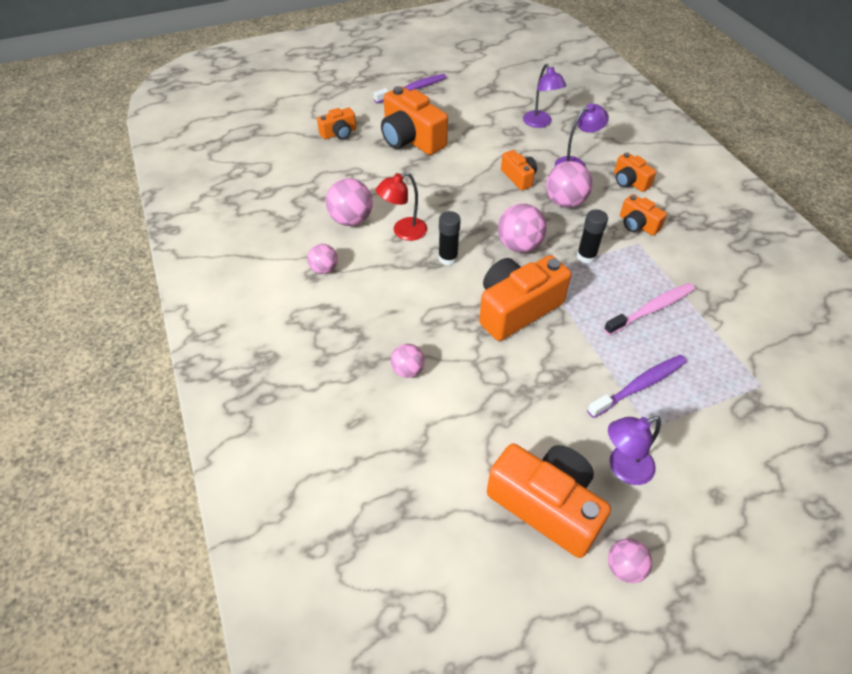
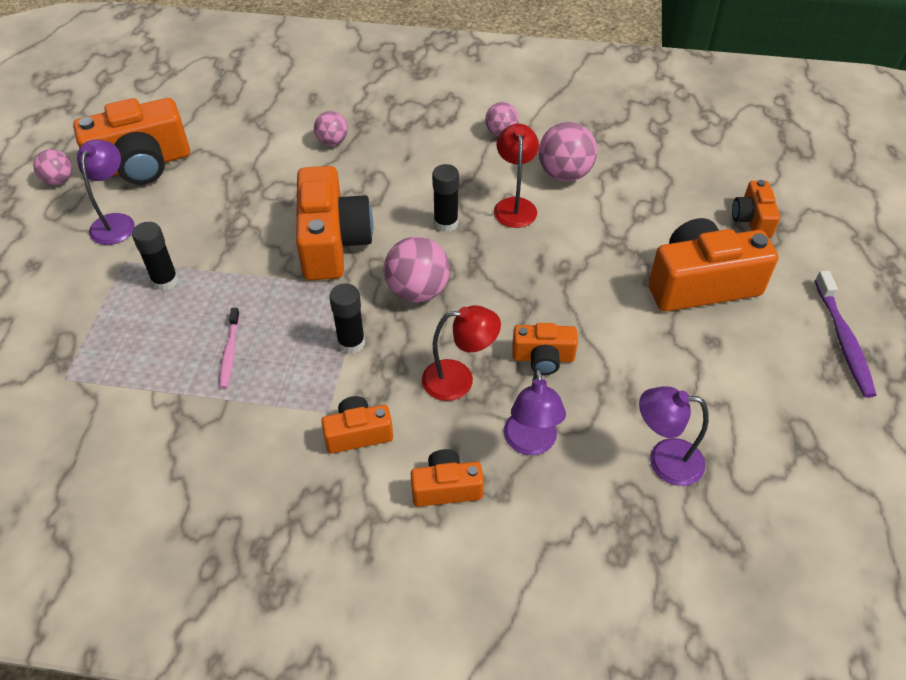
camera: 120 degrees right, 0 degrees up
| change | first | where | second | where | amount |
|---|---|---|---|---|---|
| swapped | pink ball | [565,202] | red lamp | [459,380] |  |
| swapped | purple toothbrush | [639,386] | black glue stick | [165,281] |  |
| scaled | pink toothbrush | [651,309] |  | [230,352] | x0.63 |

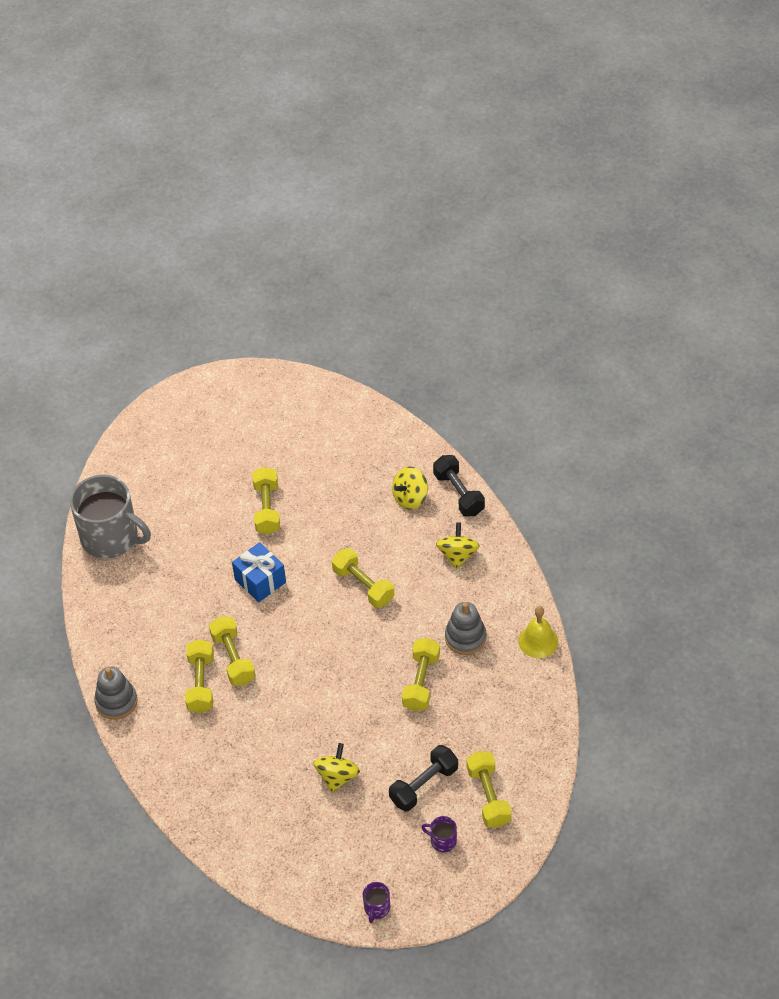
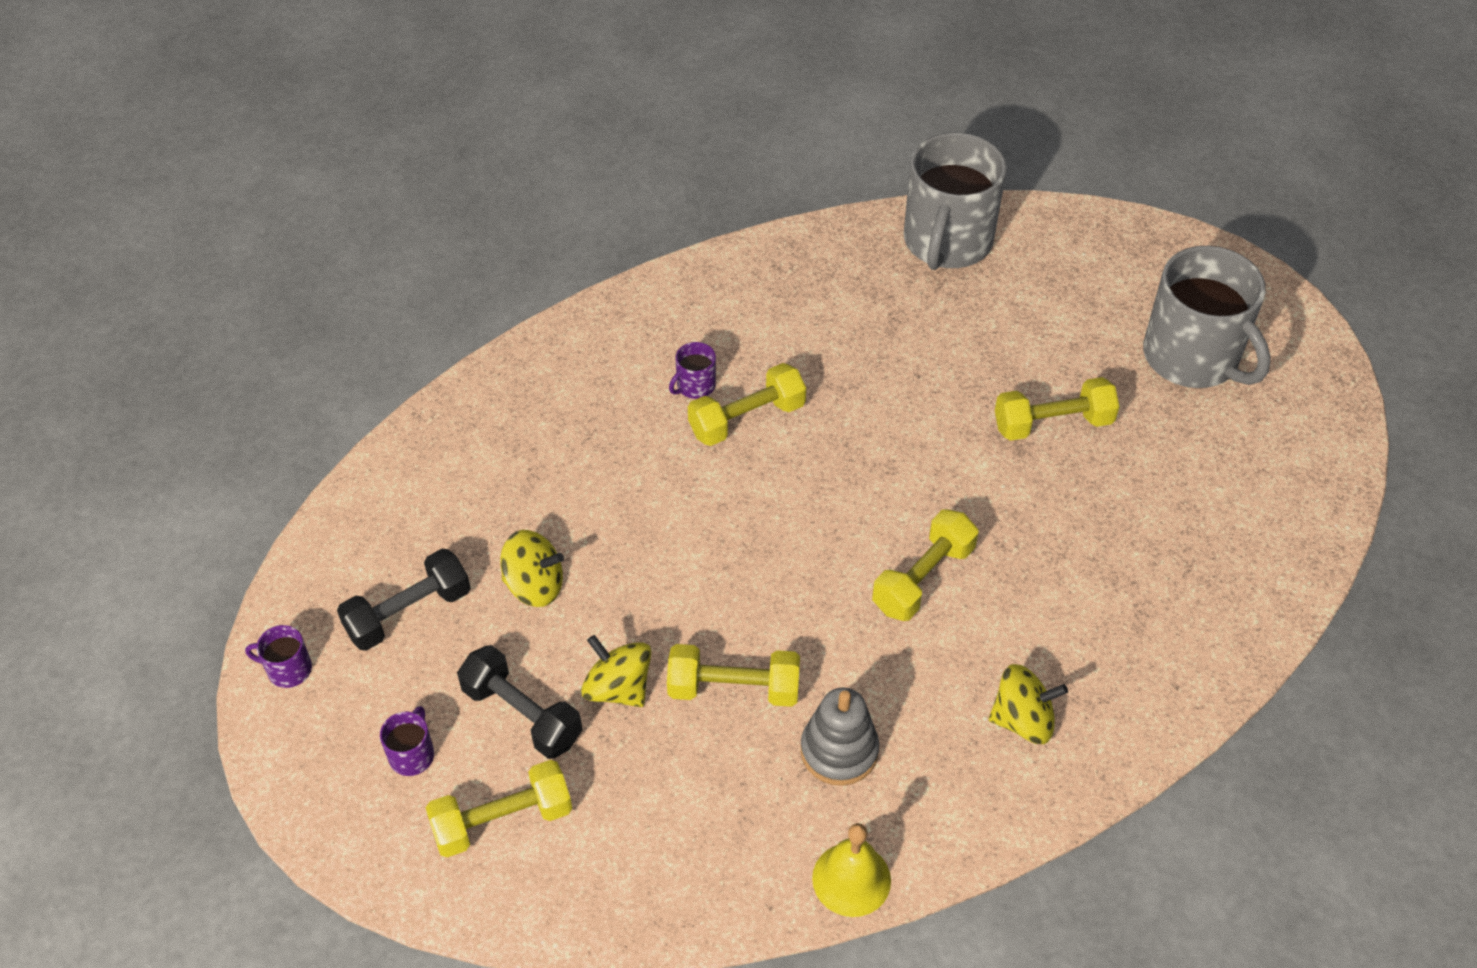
camera: 80 degrees right, 0 degrees up
| change | first | where | second | where | amount |
|---|---|---|---|---|---|
| gone | grey stacking toy | [116,702] |  |  |  |
| gone | blue gift | [260,581] |  |  |  |
| new |  |  | grey mug | [1192,357] |  |
| shifted | yellow spinning top | [410,498] |  | [618,688] |  |
| shifted | black dumbbell | [458,494] |  | [408,613] |  |
| swapped | yellow dumbbell | [201,683] | purple mug | [695,386] |  |

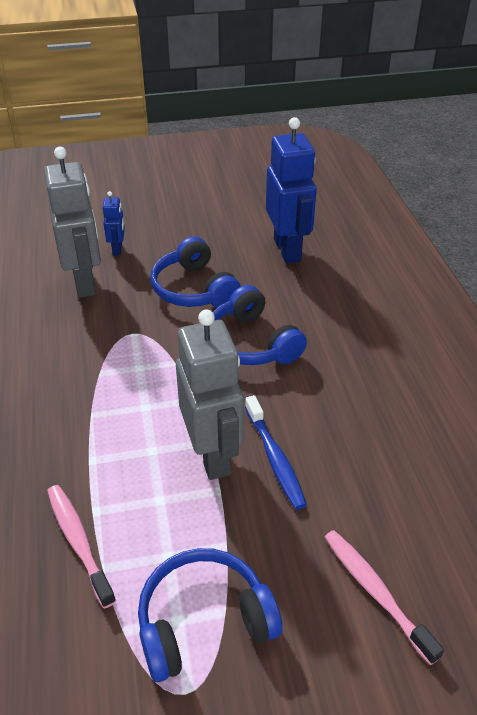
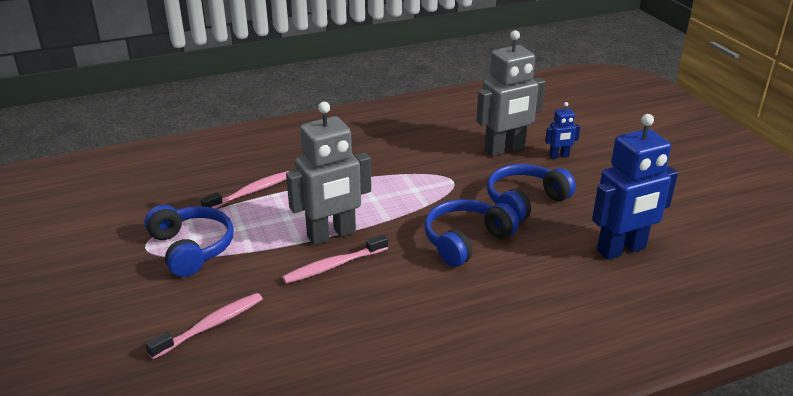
camera: 80 degrees right, 10 degrees down
| change | first | where | second | where | amount |
|---|---|---|---|---|---|
| repainted | blue toothbrush | [275,458] | pink toothbrush | [333,266] |  |

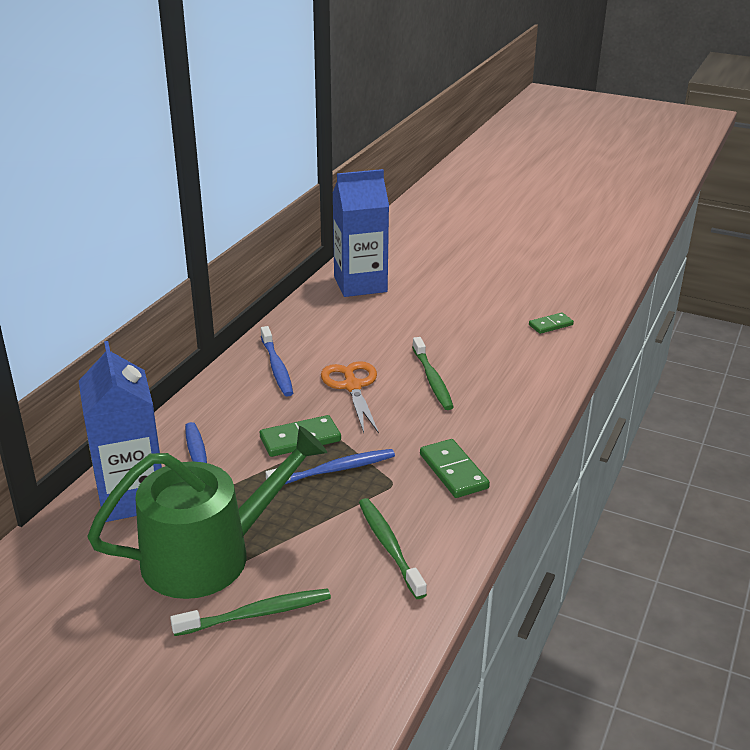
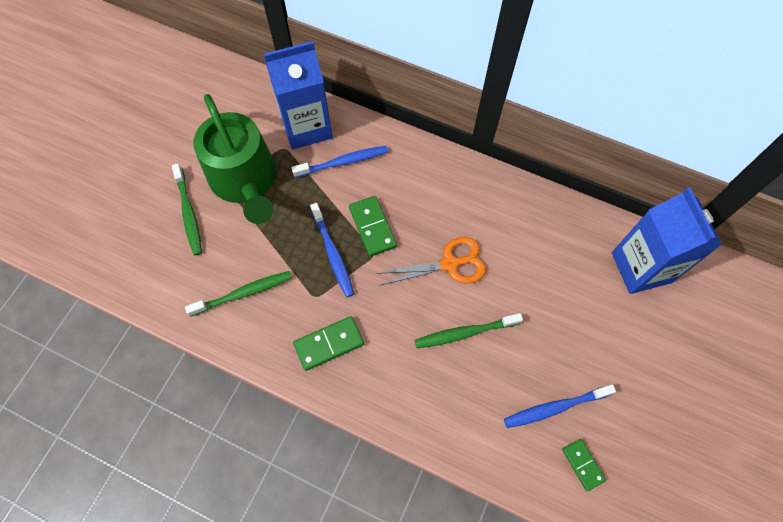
camera: 90 degrees right, 35 degrees up
| change | first | where | second | where | amount |
|---|---|---|---|---|---|
| shifted | blue toothbrush | [276,367] |  | [555,407] |  |

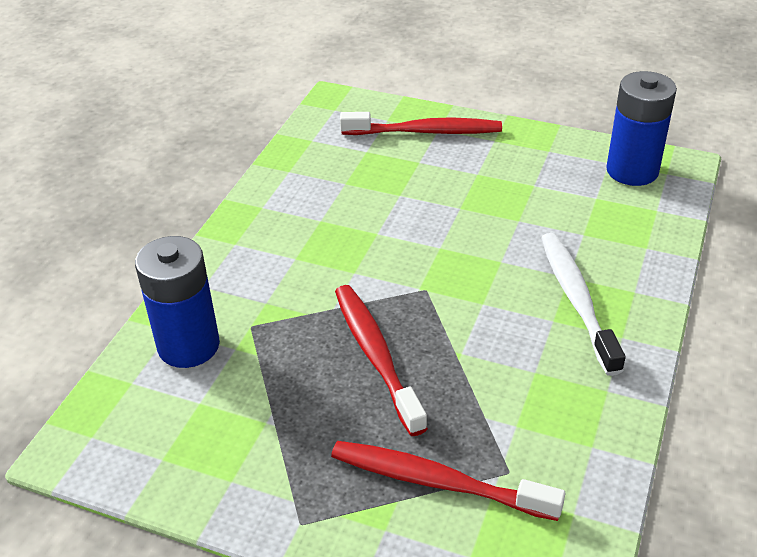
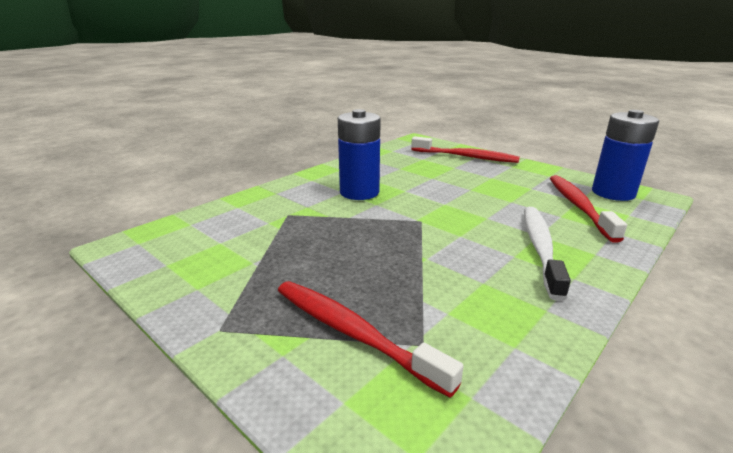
camera: 20 degrees right, 15 degrees down
| change | first | where | second | where | amount |
|---|---|---|---|---|---|
| shifted | blue battery | [188,345] |  | [359,192] |  |
| shifted | red toothbrush | [376,356] |  | [579,207] |  |

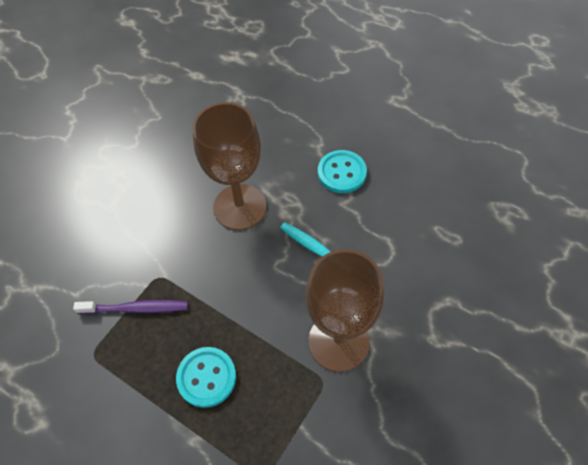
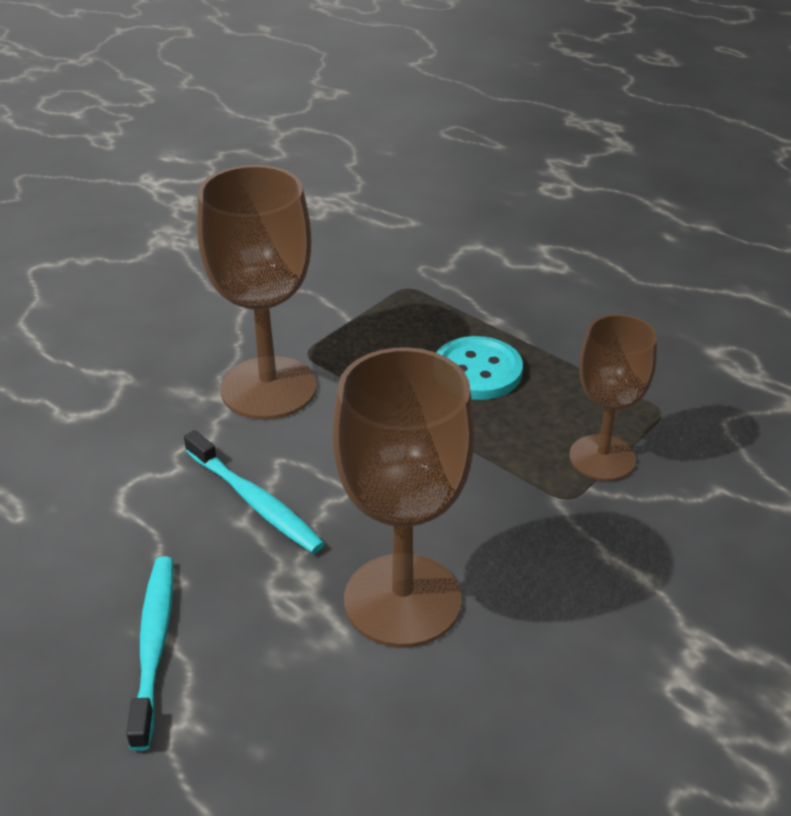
camera: 175 degrees left, 20 degrees down
| change | first | where | second | where | amount |
|---|---|---|---|---|---|
| swapped | purple toothbrush | [136,308] | brown goblet | [602,458] |  |
| swapped | turquoise button | [341,173] | turquoise toothbrush | [154,646] |  |

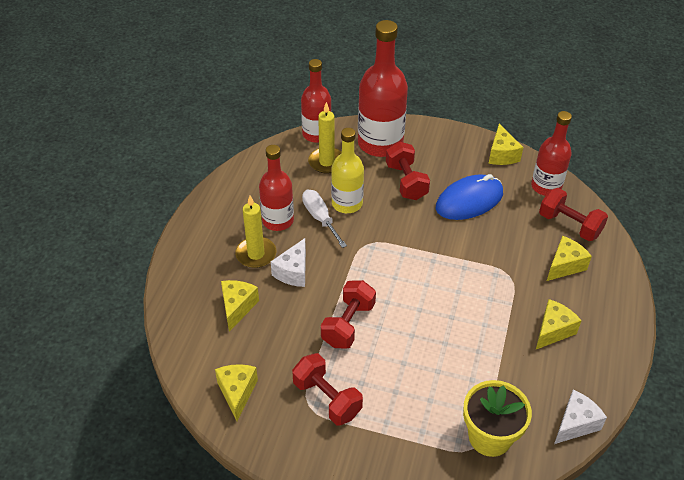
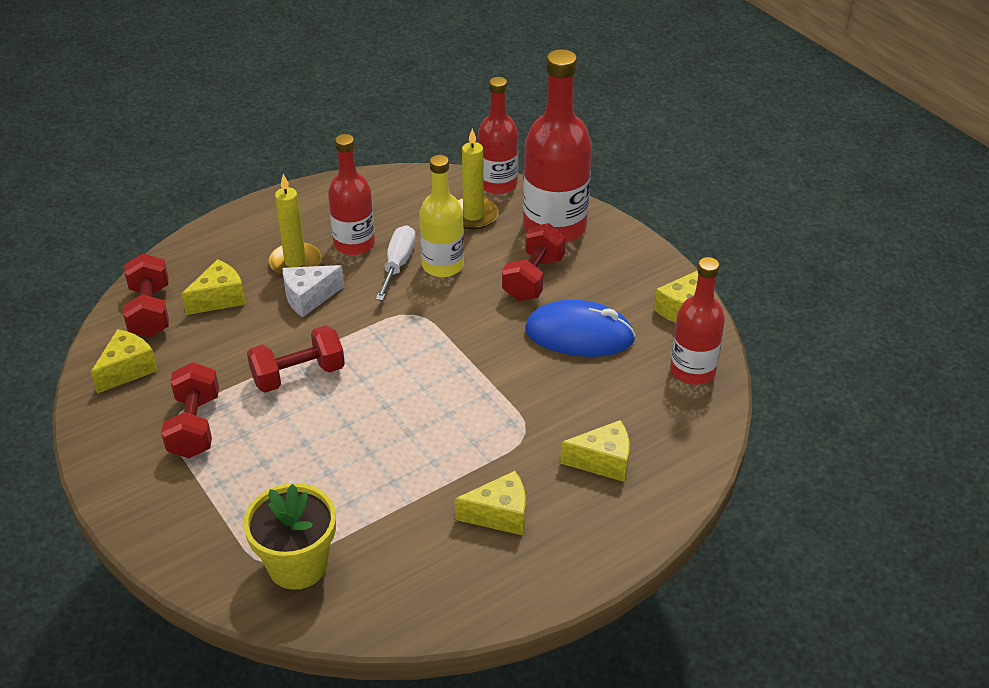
camera: 40 degrees right, 5 degrees down
| change | first | where | second | where | amount |
|---|---|---|---|---|---|
| gone | white cheese | [575,424] |  |  |  |
| shifted | red dumbbell | [569,225] |  | [150,311] |  |

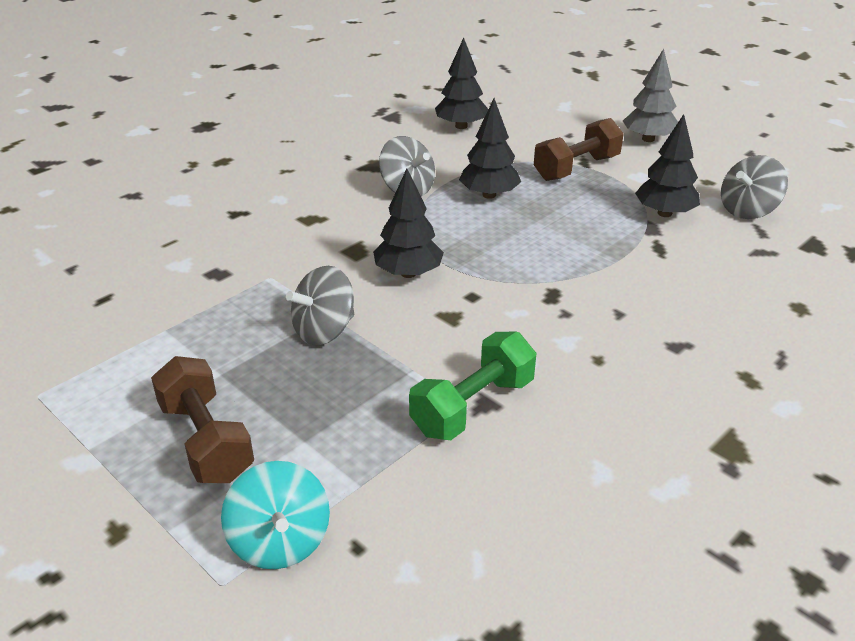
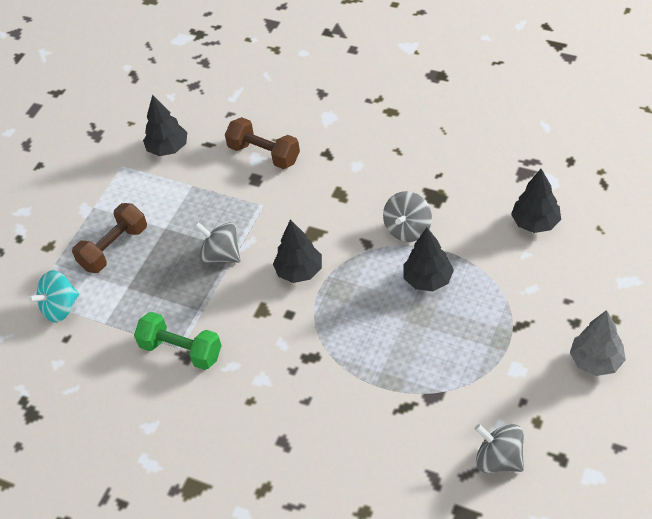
camera: 75 degrees right, 15 degrees up
| change | first | where | second | where | amount |
|---|---|---|---|---|---|
| shifted | brown dumbbell | [576,168] |  | [264,154] |  |
| shifted | black tree | [664,213] |  | [168,148] |  |

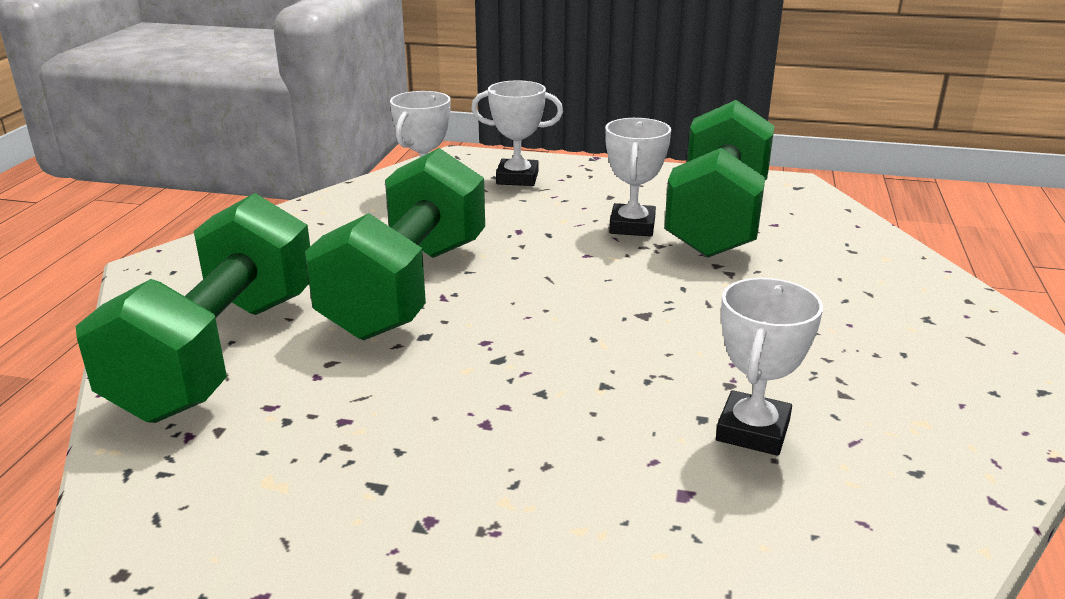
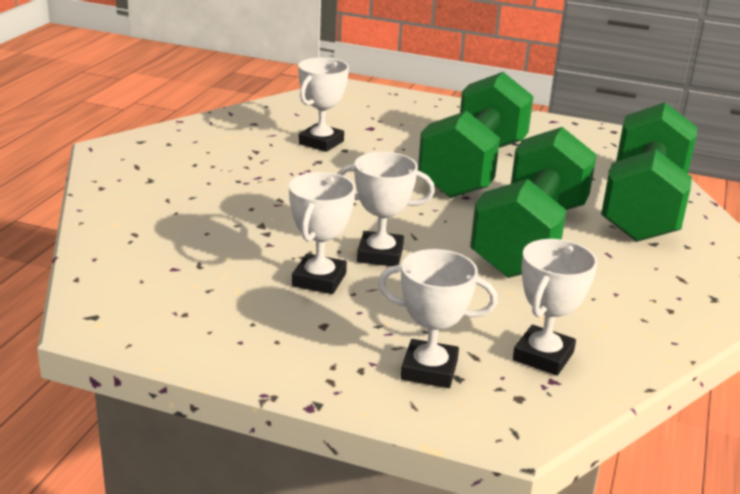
camera: 175 degrees left, 0 degrees up
| change | first | where | second | where | amount |
|---|---|---|---|---|---|
| new |  |  | white trophy | [380,254] |  |
| shifted | green dumbbell | [717,219] |  | [473,169] |  |

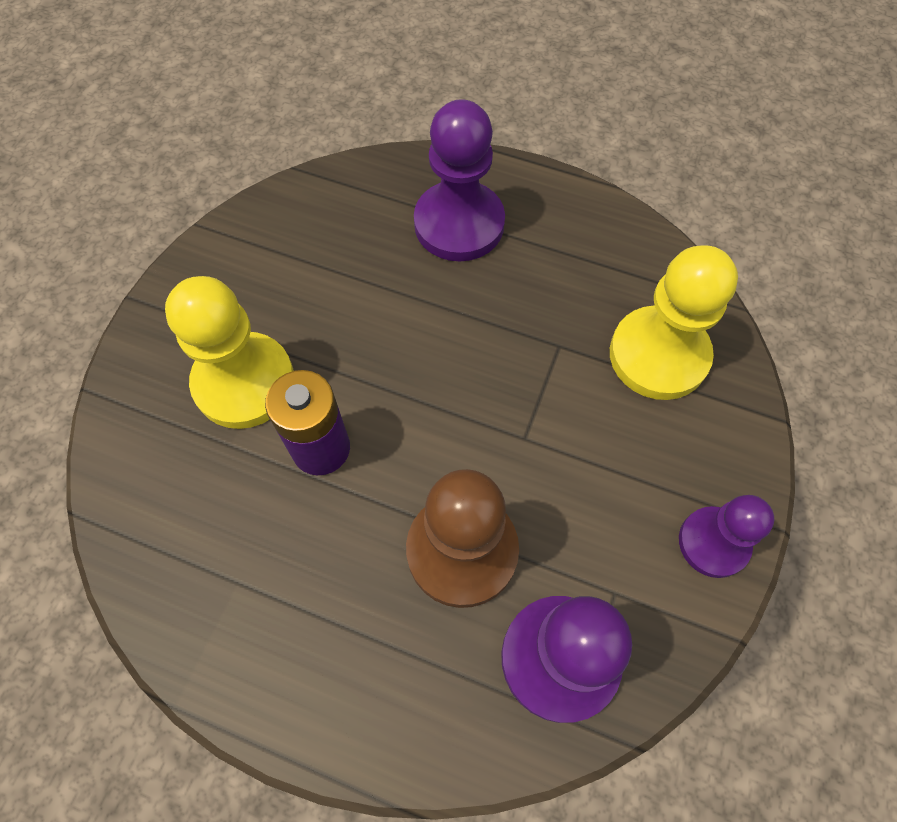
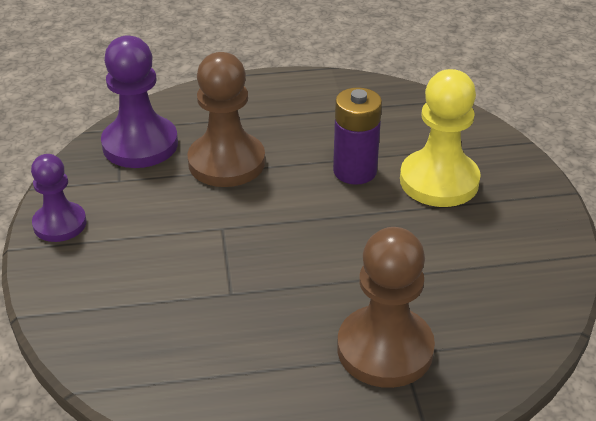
camera: 150 degrees right, 25 degrees down
| change | first | where | second | where | amount |
|---|---|---|---|---|---|
| gone | yellow pawn | [658,355] |  |  |  |
| repainted | purple pawn | [459,224] | brown pawn | [385,349] |  |

